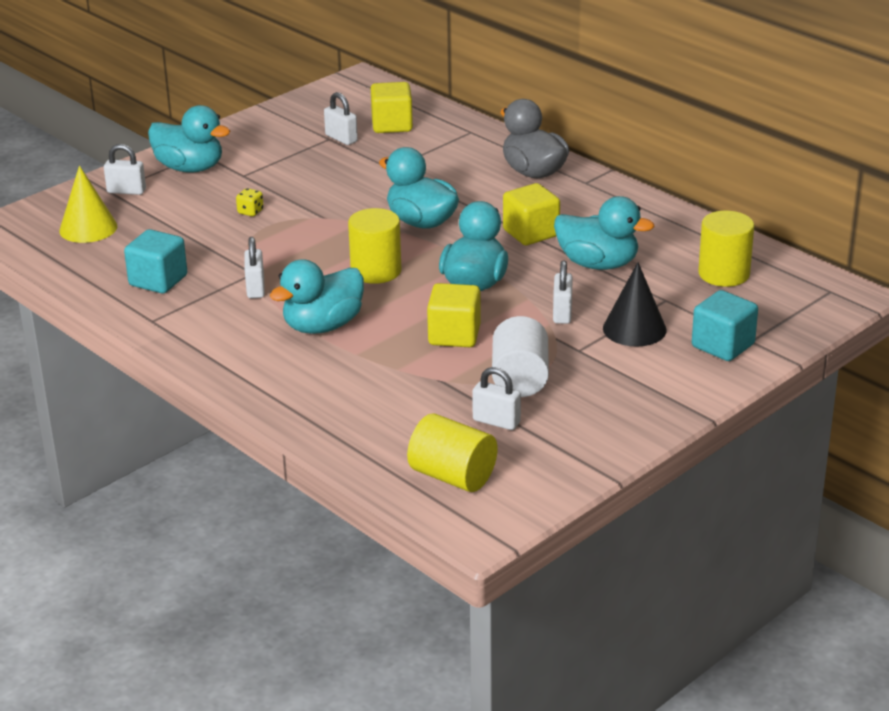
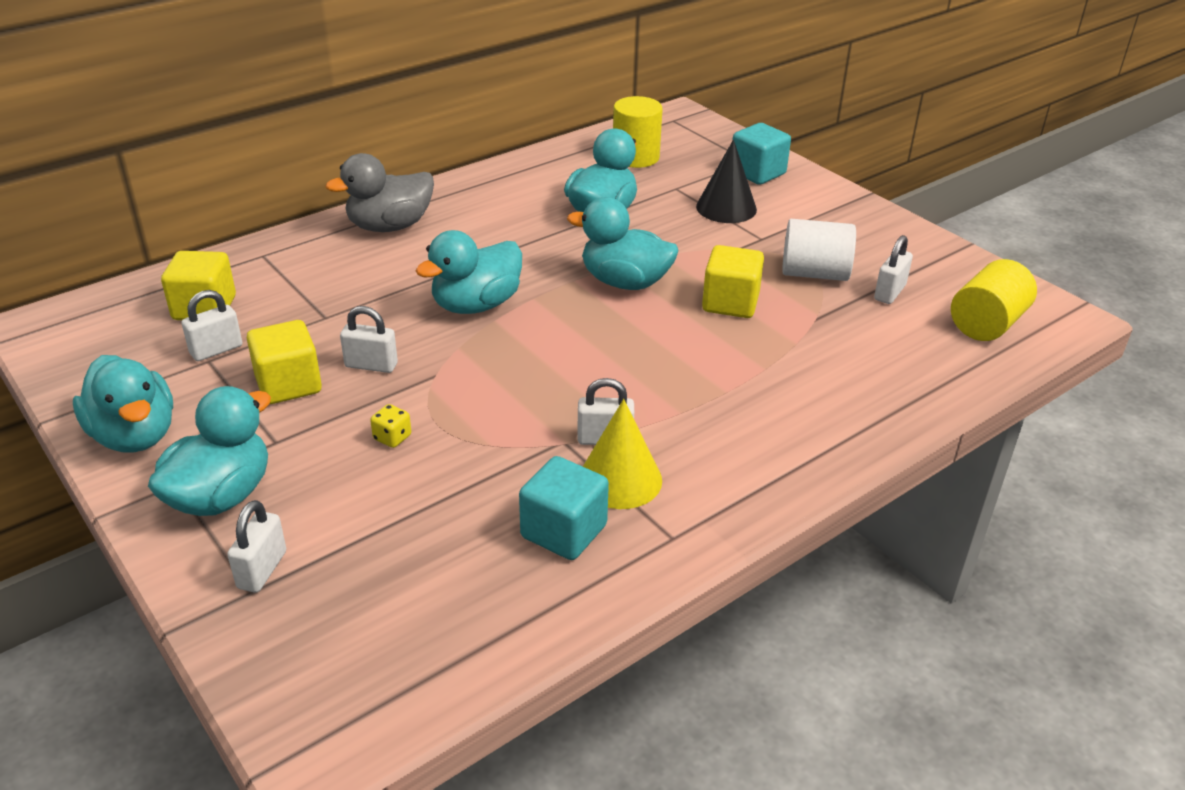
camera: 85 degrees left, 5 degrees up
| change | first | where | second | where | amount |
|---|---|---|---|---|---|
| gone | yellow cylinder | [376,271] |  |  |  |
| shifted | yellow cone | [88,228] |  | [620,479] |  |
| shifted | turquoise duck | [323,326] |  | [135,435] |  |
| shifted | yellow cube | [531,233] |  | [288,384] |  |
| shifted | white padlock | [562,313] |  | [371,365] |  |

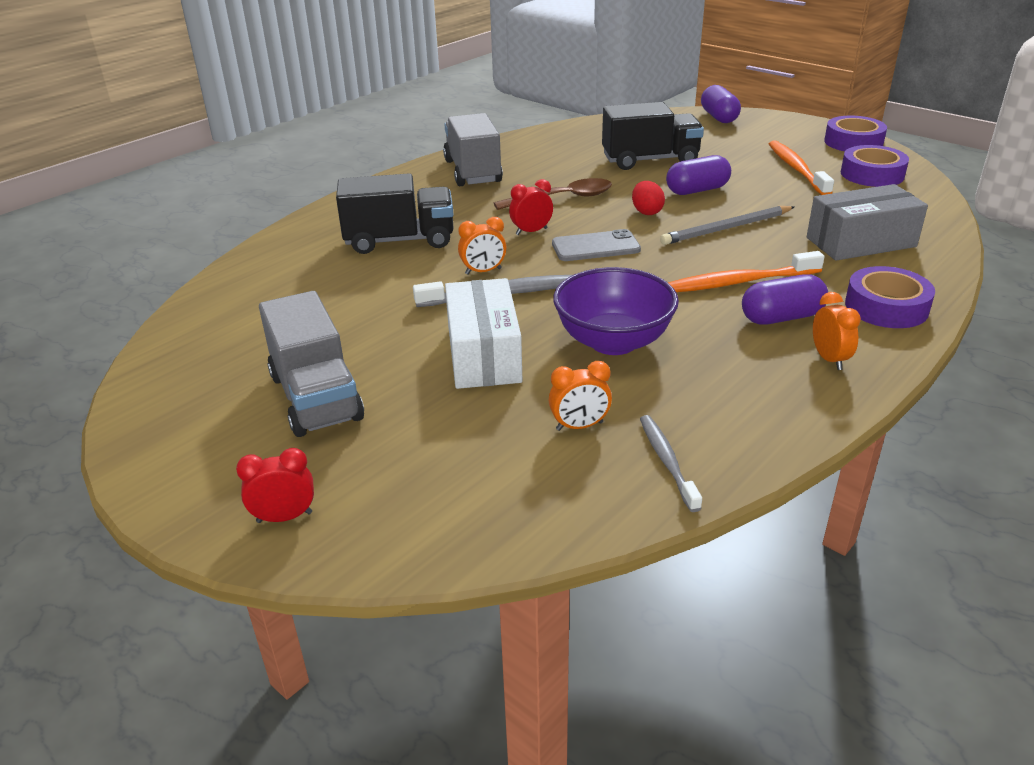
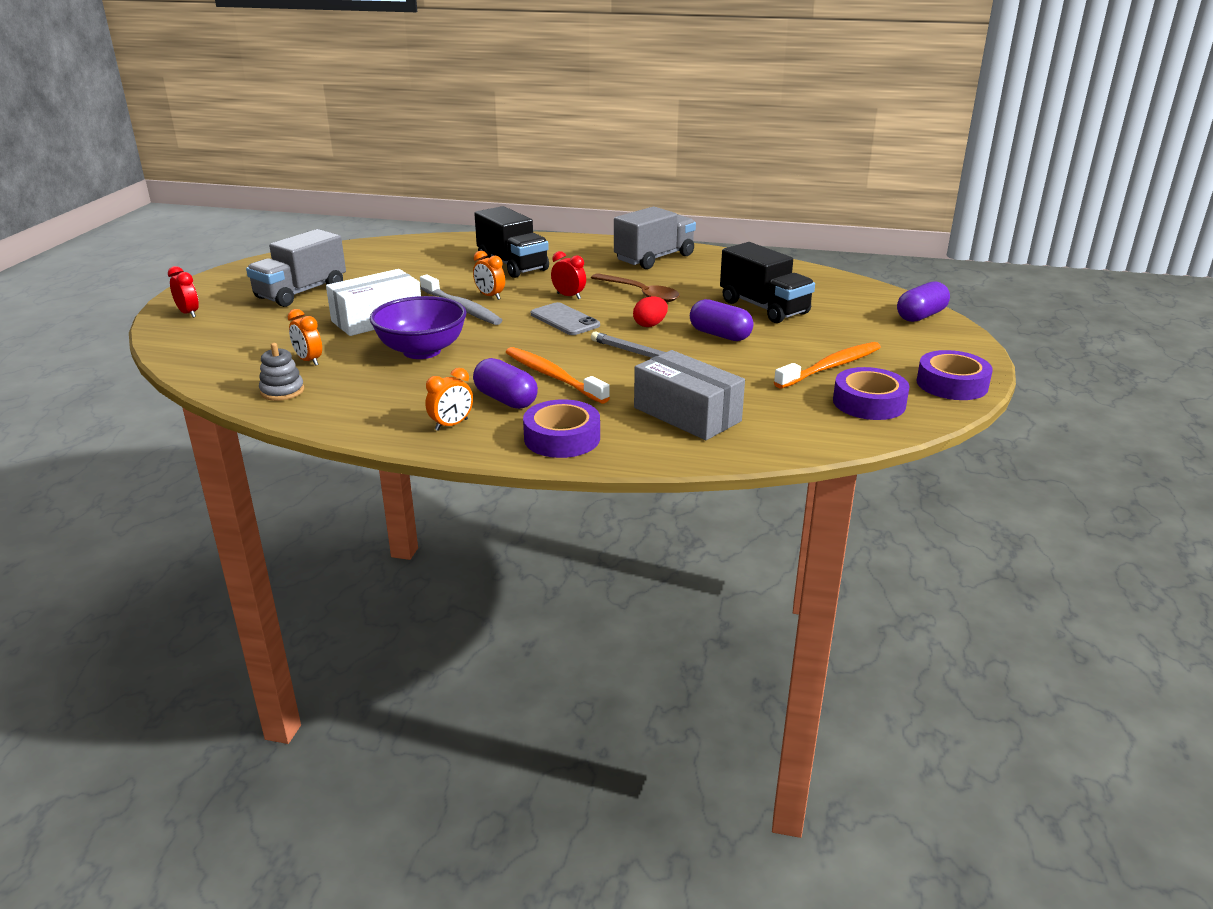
camera: 60 degrees right, 5 degrees down
| change | first | where | second | where | amount |
|---|---|---|---|---|---|
| swapped | grey toothbrush | [667,461] | grey stacking toy | [282,391] |  |

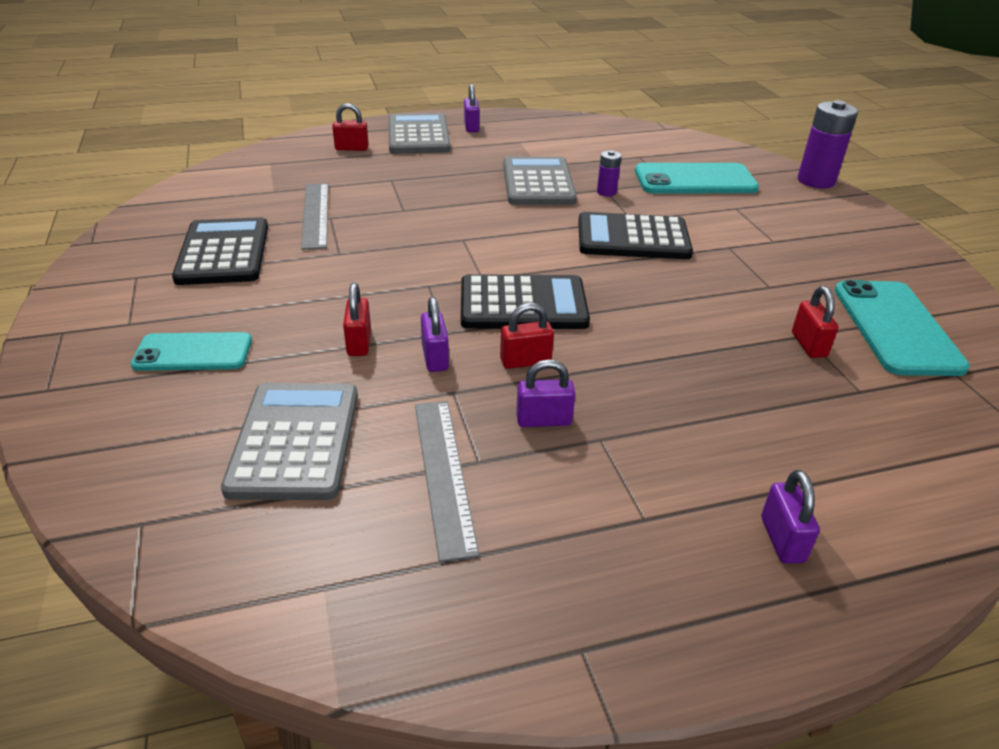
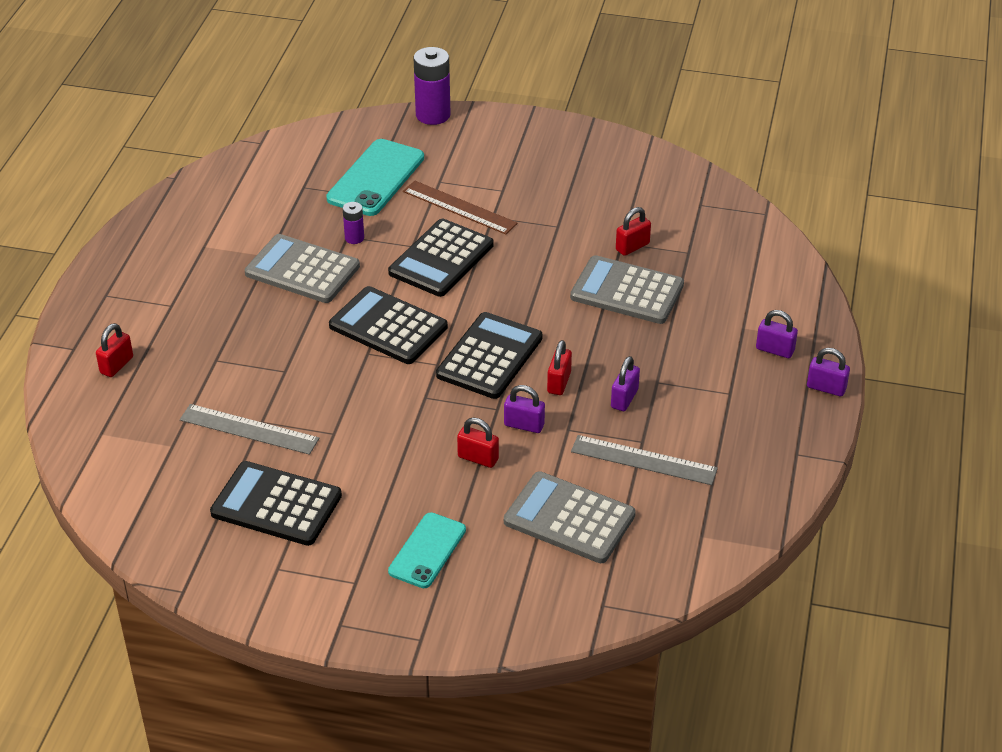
camera: 60 degrees left, 5 degrees up
| change | first | where | second | where | amount |
|---|---|---|---|---|---|
| gone | turquoise phone | [896,327] |  |  |  |
| new |  |  | black calculator | [388,327] |  |
| new |  |  | brown ruler | [459,207] |  |
| shifted | grey calculator | [418,135] |  | [627,291] |  |
| shifted | purple padlock | [471,127] |  | [826,388] |  |
| rotated | red padlock | [808,345] |  | [632,247] | 60 degrees counterclockwise |

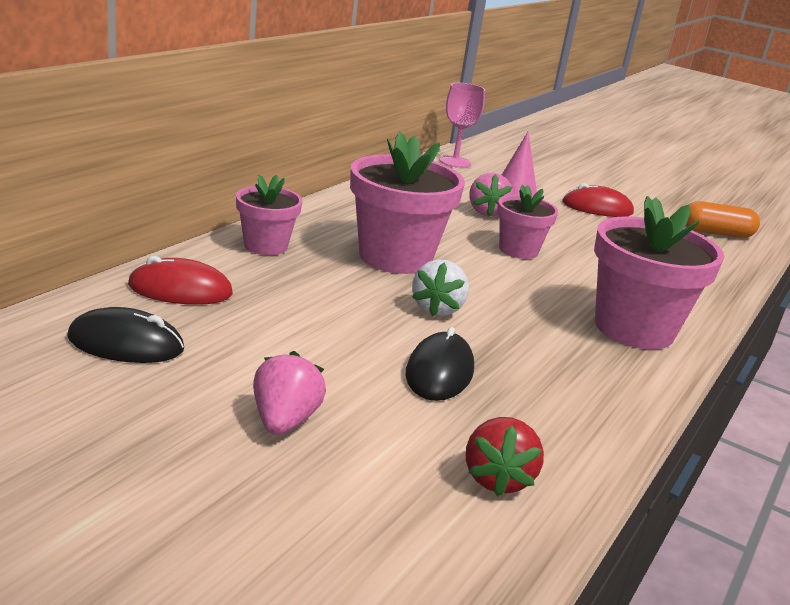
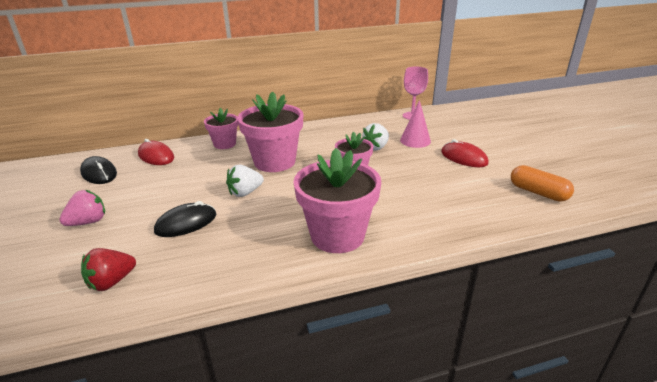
camera: 45 degrees right, 5 degrees up
| change | first | where | second | where | amount |
|---|---|---|---|---|---|
| repainted | pink strawberry | [486,212] | white strawberry | [376,147] |  |

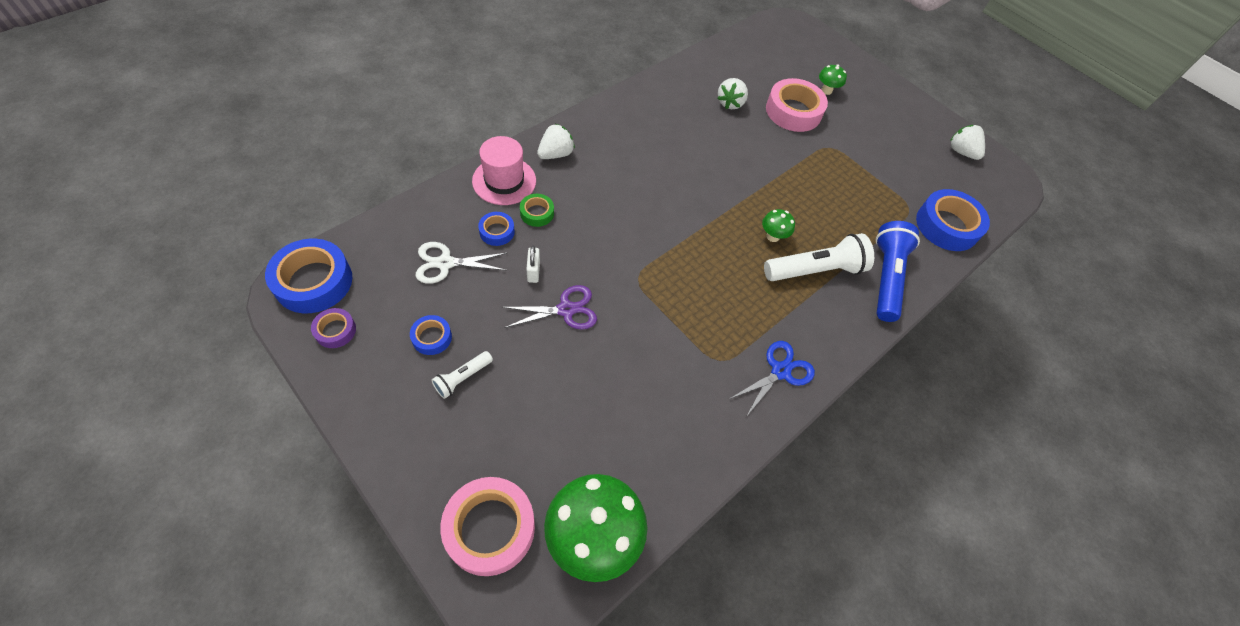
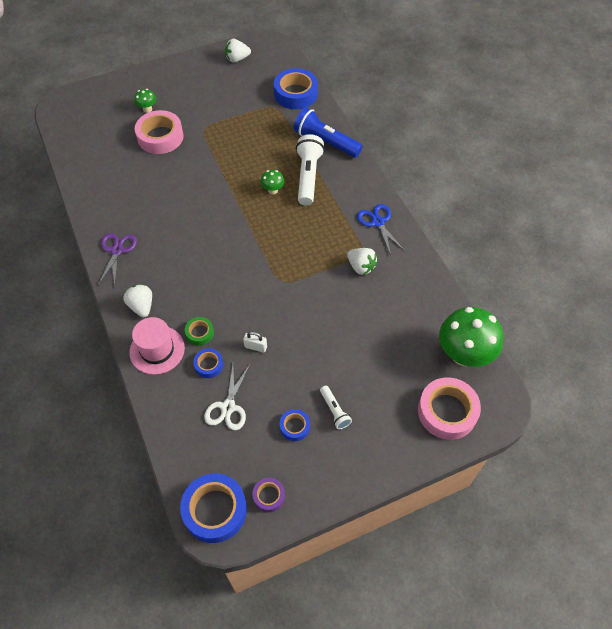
camera: 65 degrees left, 0 degrees up
| change | first | where | second | where | amount |
|---|---|---|---|---|---|
| shifted | purple scissors | [566,310] |  | [117,251] |  |
| shifted | white strawberry | [730,103] |  | [361,267] |  |

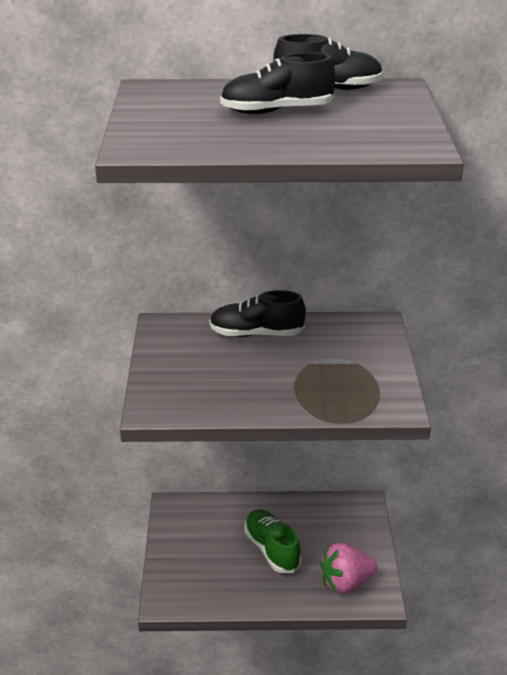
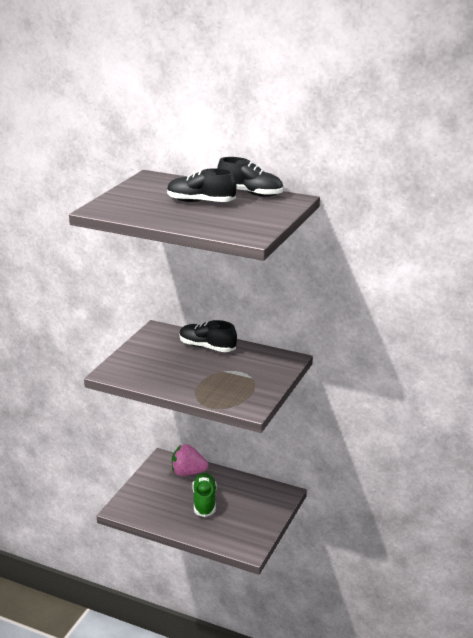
camera: 25 degrees right, 5 degrees down
| change | first | where | second | where | amount |
|---|---|---|---|---|---|
| shifted | pink strawberry | [346,583] |  | [188,472] |  |

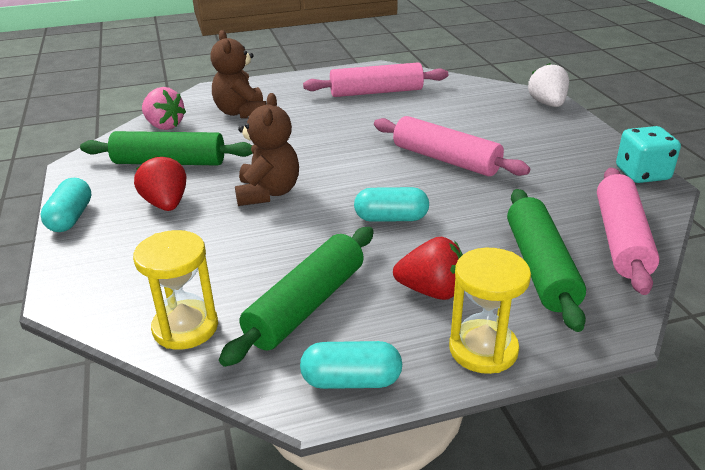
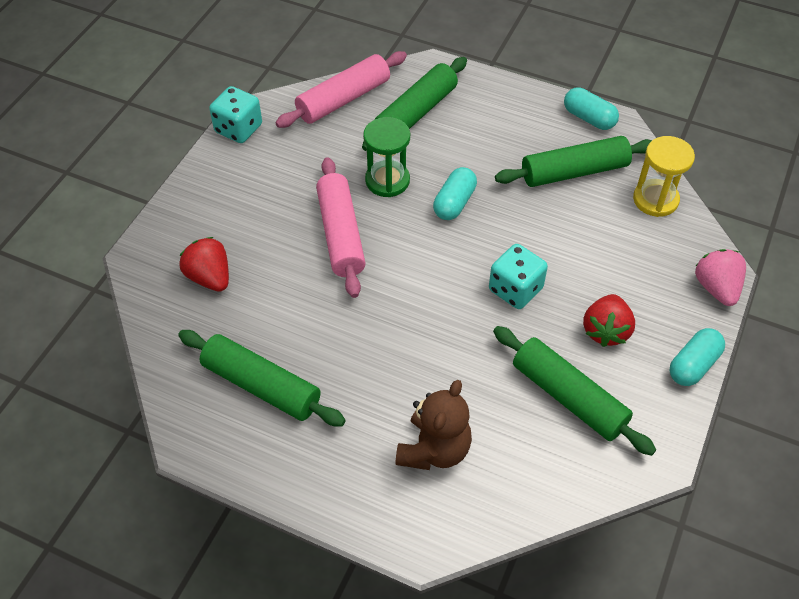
camera: 140 degrees left, 20 degrees up
| change | first | where | second | where | amount |
|---|---|---|---|---|---|
| gone | yellow hourglass | [483,349] |  |  |  |
| gone | white strawberry | [547,104] |  |  |  |
| new |  |  | green hourglass | [387,180] |  |
| shifted | pink strawberry | [164,126] |  | [716,288] |  |
| shifted | red strawberry | [431,291] |  | [209,277] |  |
| swapped | brown teddy bear | [268,193] | turquoise dice | [515,289] |  |
| repainted | pink rolling pin | [376,92] | green rolling pin | [261,385] |  |
| rotated | turquoise capsule | [391,218] |  | [454,203] | 75 degrees clockwise |

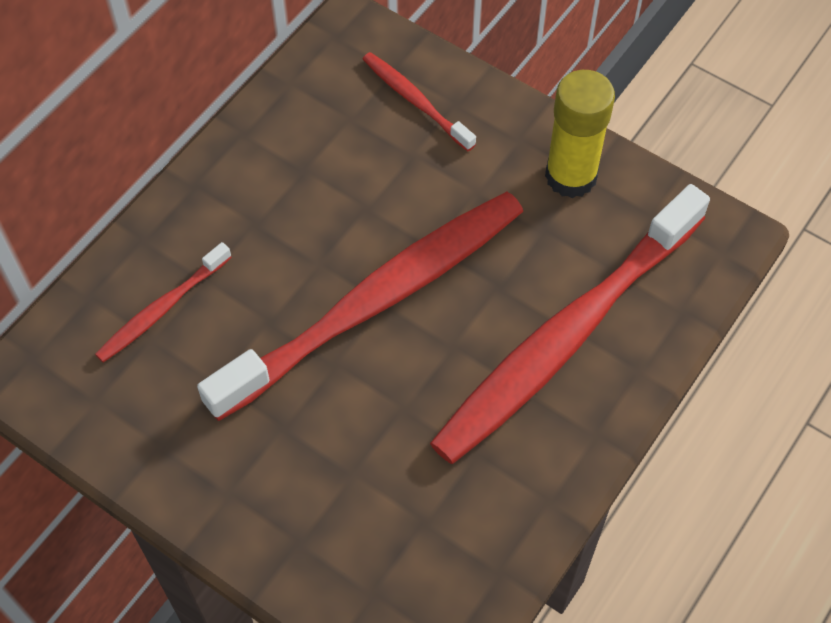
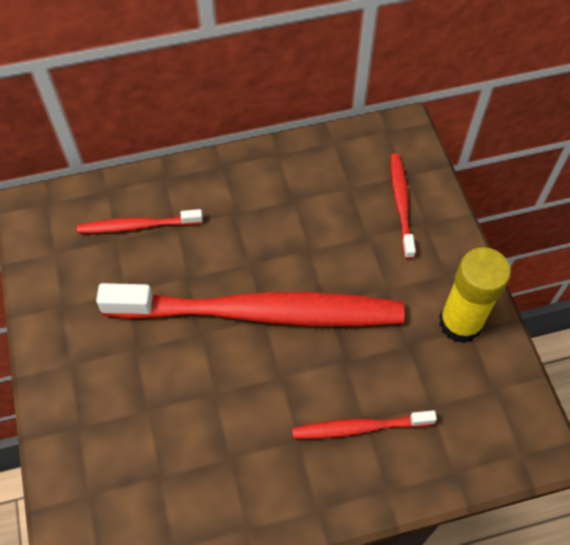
camera: 40 degrees right, 0 degrees up
| change | first | where | second | where | amount |
|---|---|---|---|---|---|
| scaled | red toothbrush | [566,336] |  | [359,427] | x0.44 |

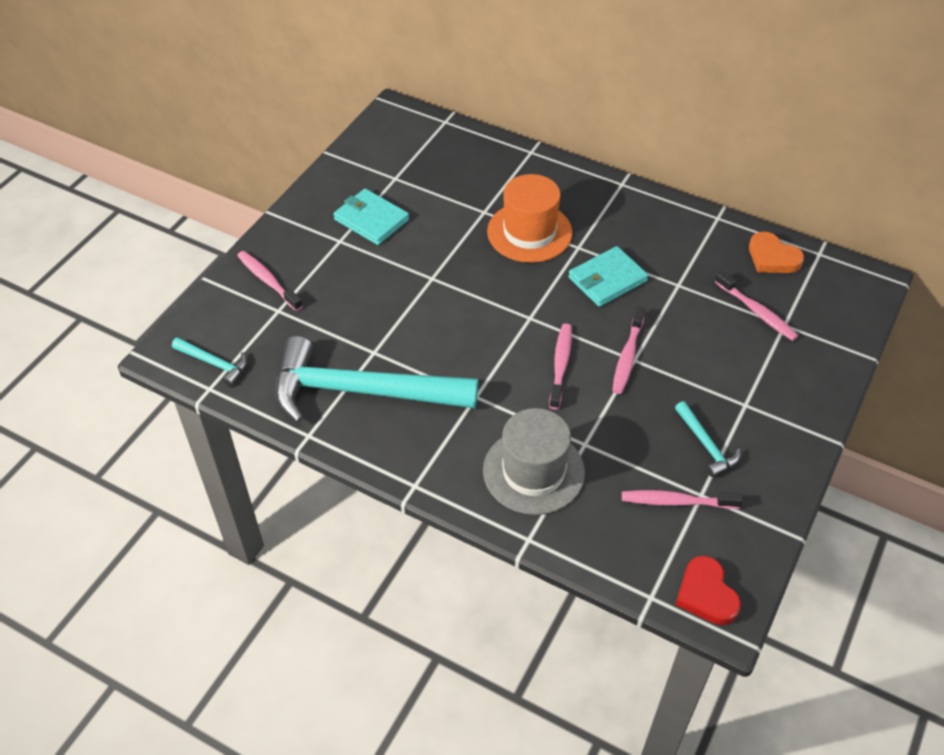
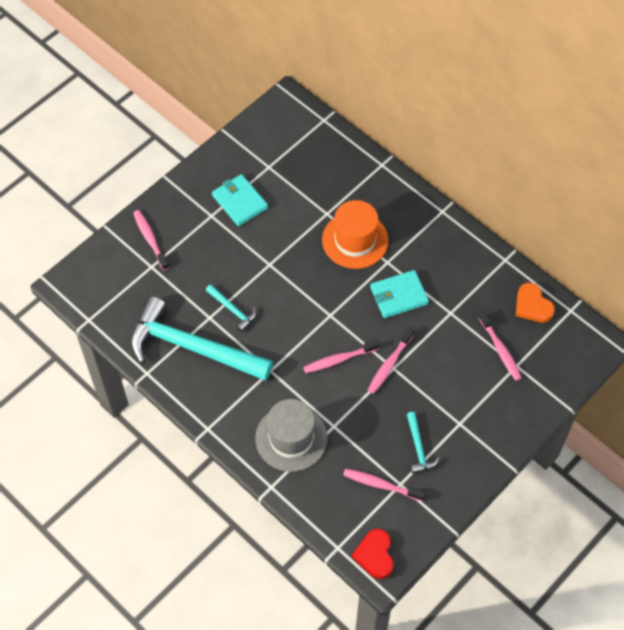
camera: 15 degrees right, 10 degrees up
| change | first | where | second | where | amount |
|---|---|---|---|---|---|
| shifted | turquoise hammer | [214,363] |  | [233,310] |  |
| rotated | pink toothbrush | [560,365] |  | [338,359] | 135 degrees counterclockwise |

